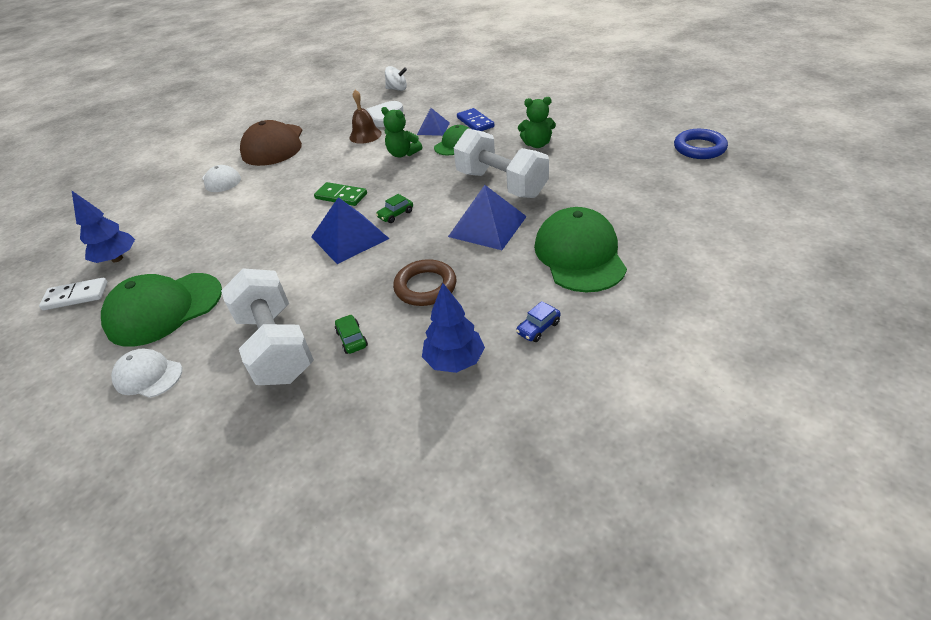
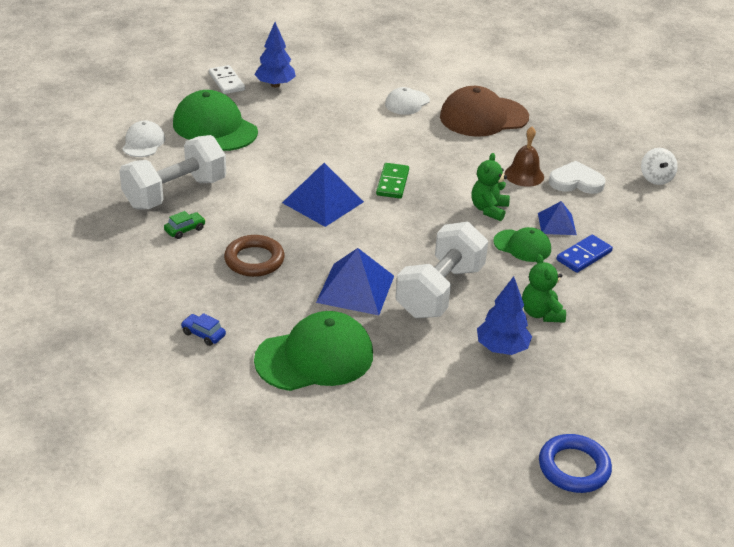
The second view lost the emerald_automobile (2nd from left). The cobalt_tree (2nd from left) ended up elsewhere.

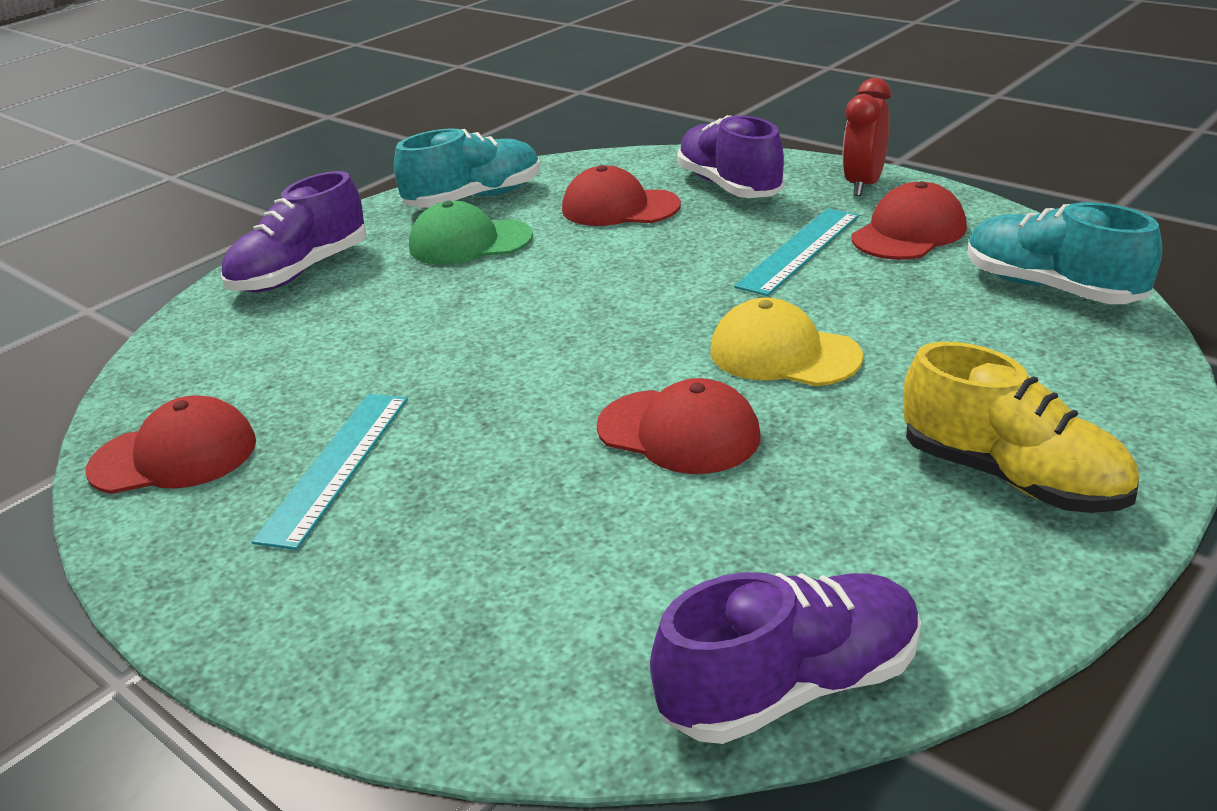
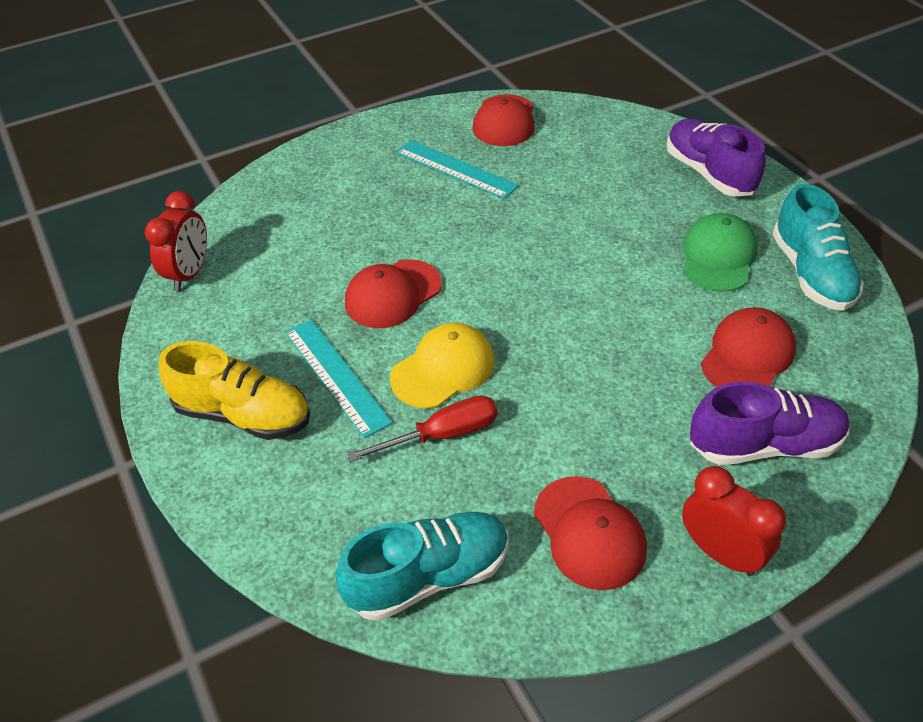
The teal_ruler (2nd from left in the first image) ended up elsewhere. The yellow_sneaker ended up facing another way, 135 degrees counterclockwise from before. Where the royal_purple_sneaker (3rd from left) stood, the crimson_alarm_clock (1st from left) came to stand. The second view gained the crimson_screwdriver.

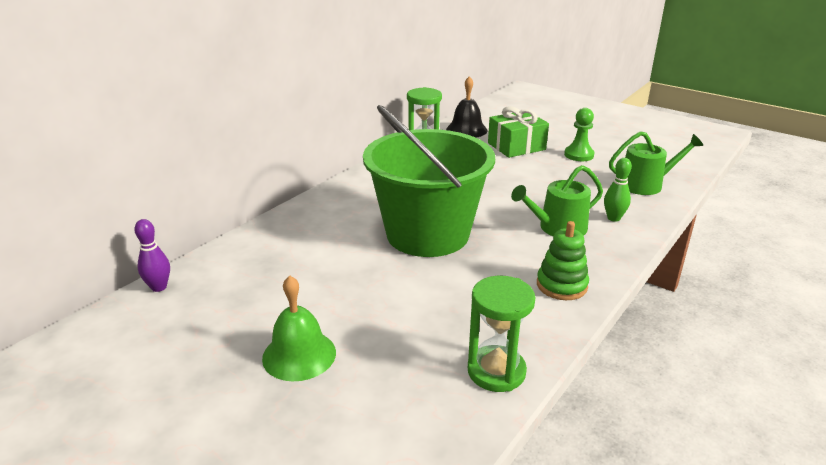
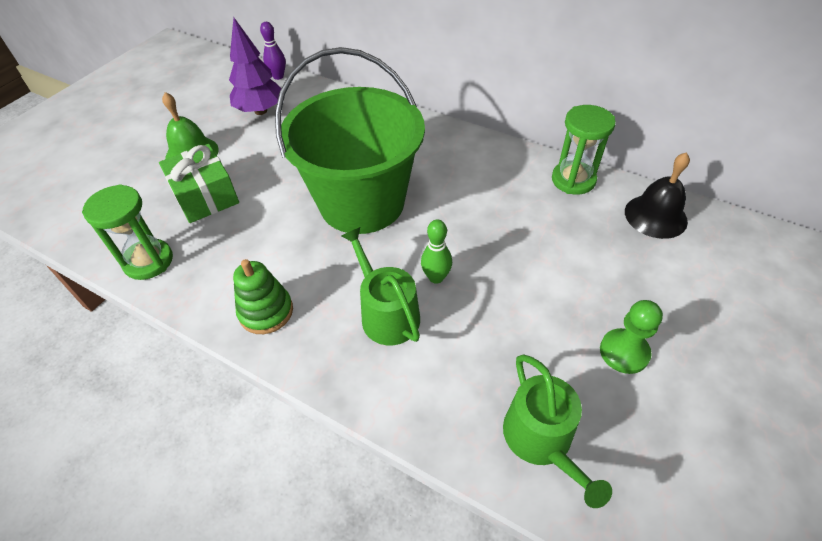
The emerald_present ended up elsewhere. The emerald_tenpin ended up elsewhere. The second view gained the royal_purple_tree.

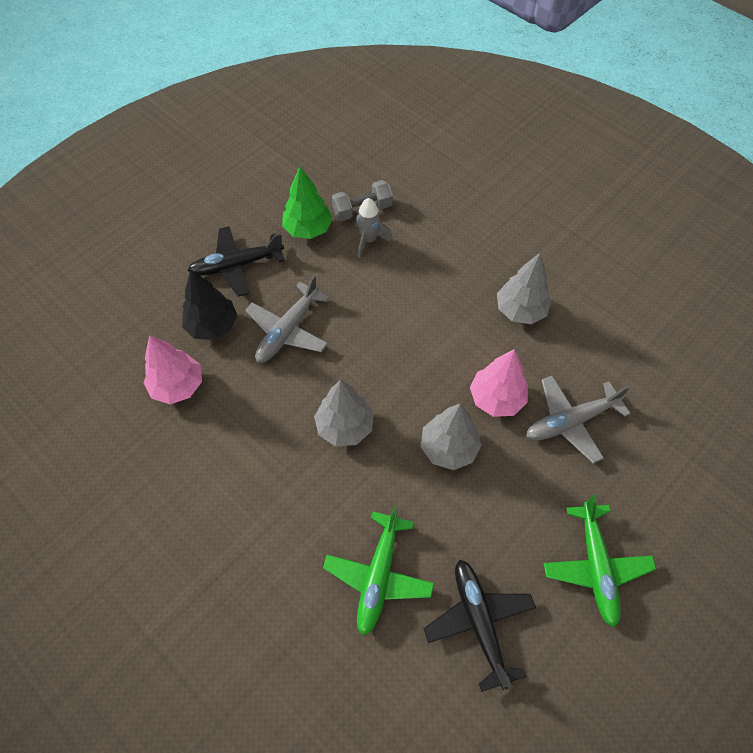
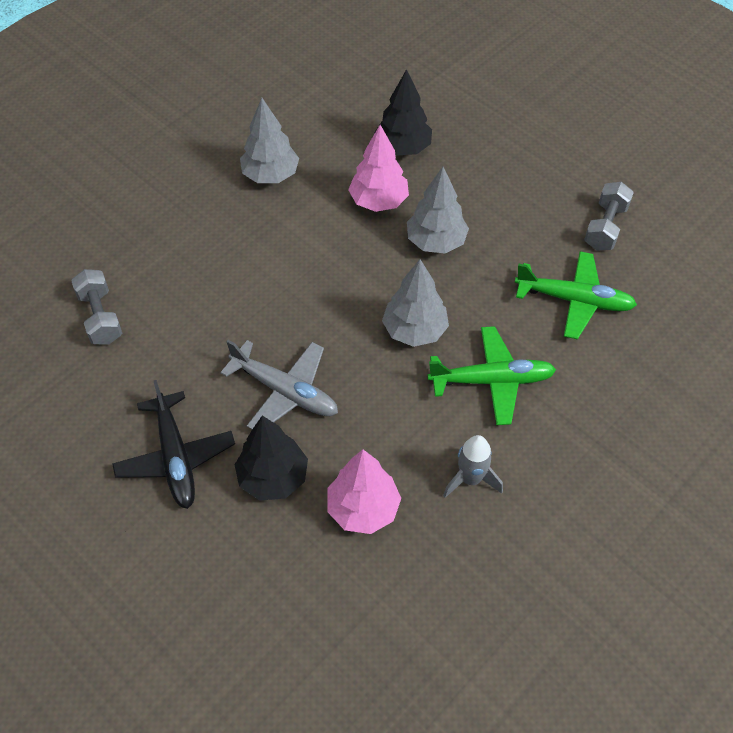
The second view lost the emerald_tree. The grey_rocket ended up elsewhere. Where the grey_toy_plane (2nd from left) stood, the ebony_tree (2nd from left) came to stand. The emerald_toy_plane (2nd from left in the first image) ended up elsewhere. Where the ebony_toy_plane (2nd from left) stood, the grey_free_weight (2nd from left) came to stand.

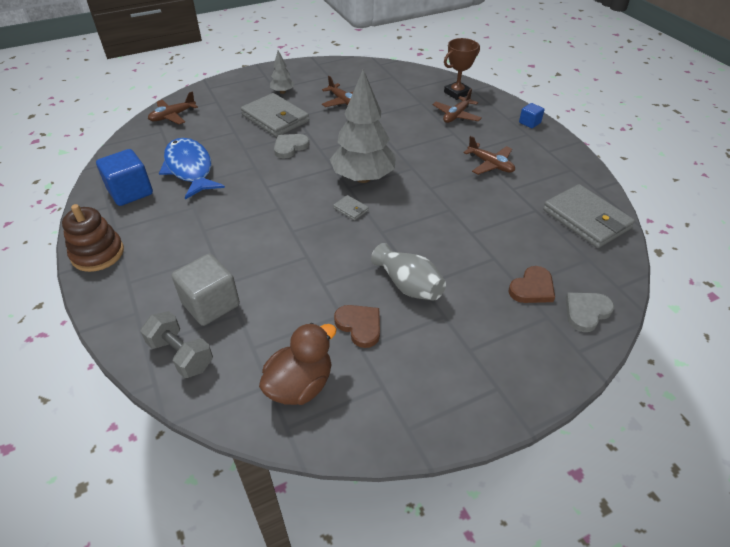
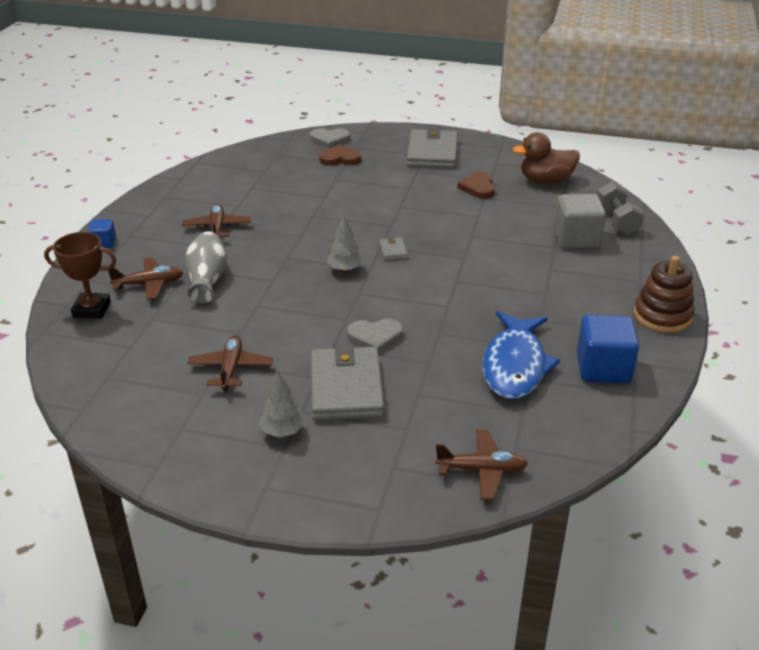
The size of the grey_tree (2nd from left) changed by a factor of 0.46. The grey_billfold (3rd from left) ended up elsewhere. The grey_vase ended up elsewhere.

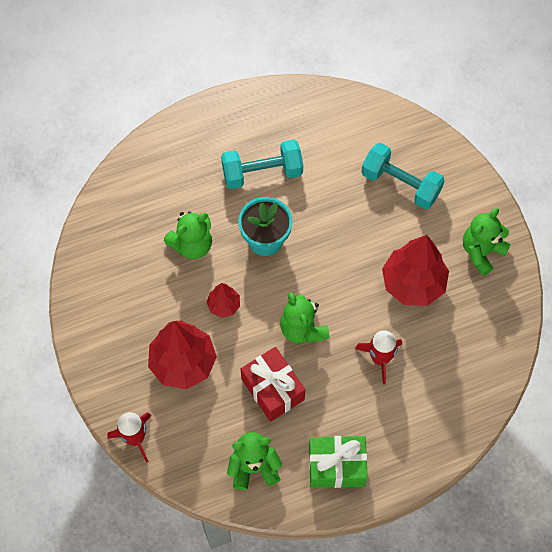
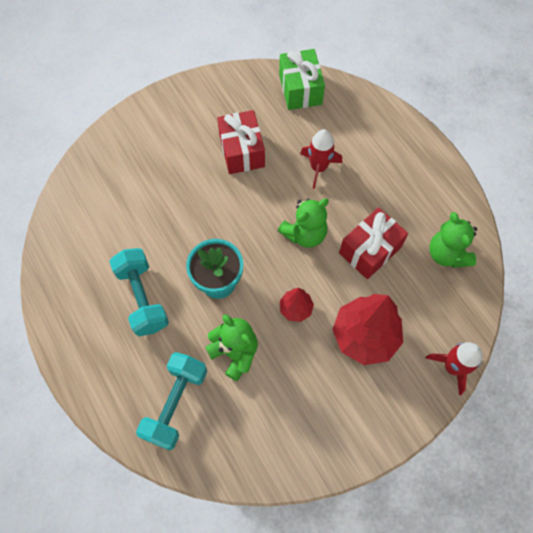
The teal_free_weight (2nd from left) ended up elsewhere. The second view lost the emerald_teddy (4th from left). Where the crimson_tree (3rd from left) stood, the crimson_present (1st from left) came to stand. The emerald_present ended up elsewhere.

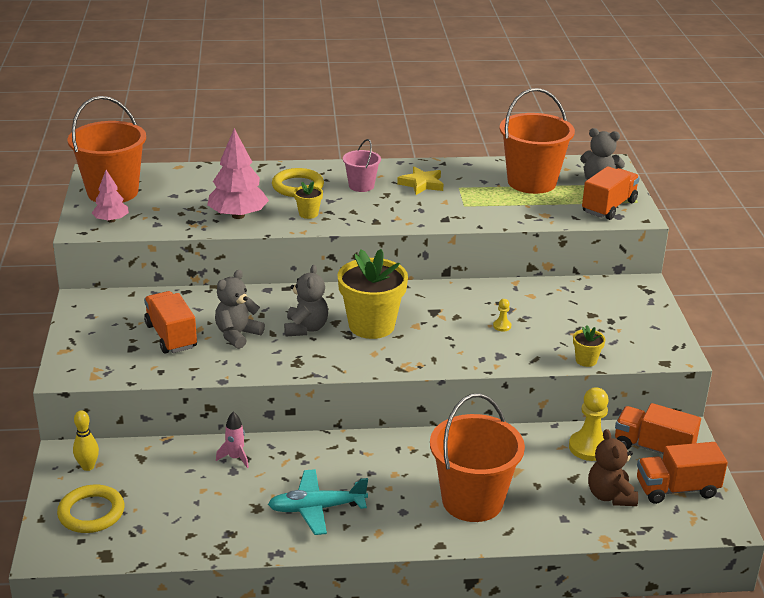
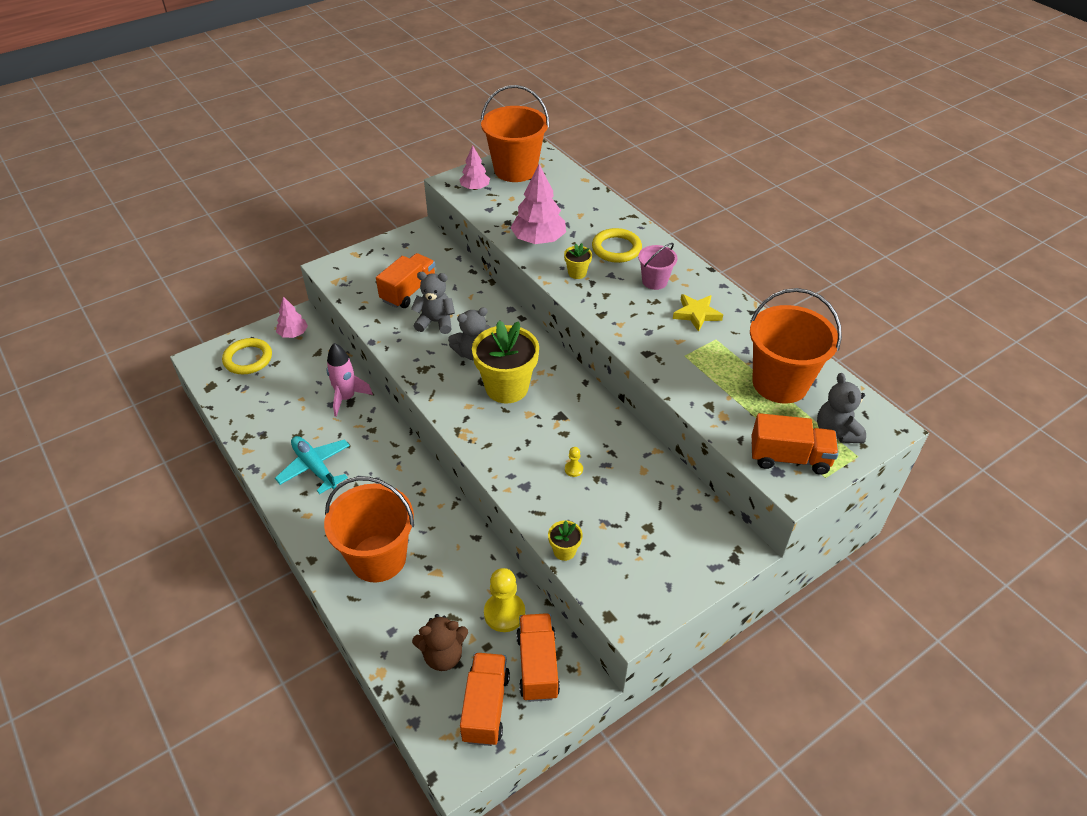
Where the yellow_tenpin stood, the pink_tree (1st from left) came to stand. The size of the pink_rocket changed by a factor of 1.59. The russet_teddy ended up facing another way, 150 degrees counterclockwise from before. The bright_orange_lorry (4th from left in the first image) ended up facing another way, 45 degrees clockwise from before.

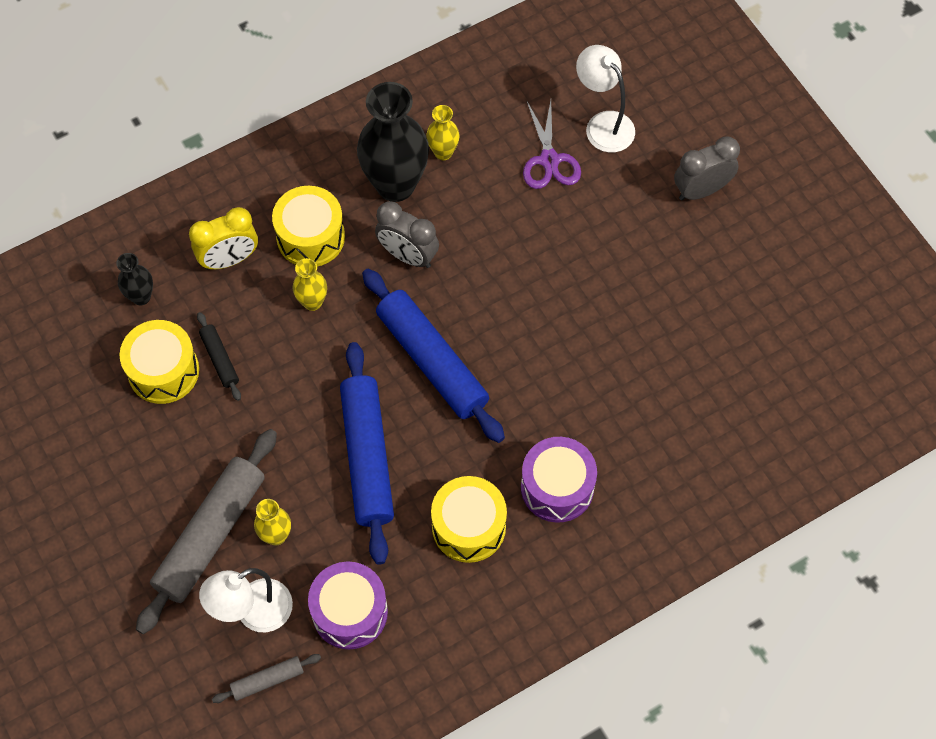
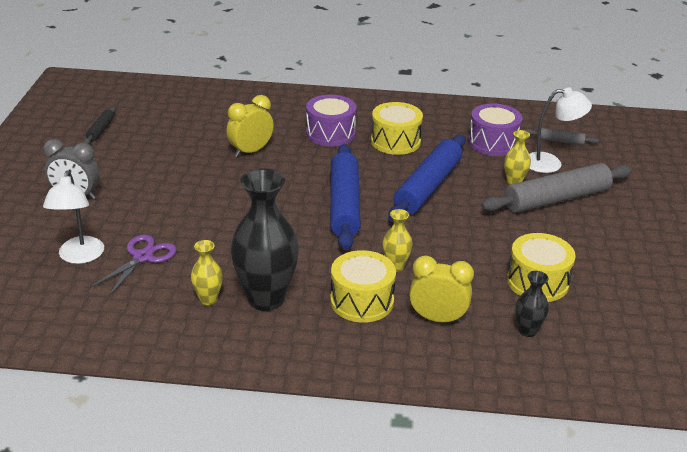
The second view lost the grey_alarm_clock (1st from left). The ebony_rolling_pin ended up elsewhere. The second view gained the yellow_alarm_clock (1st from left).

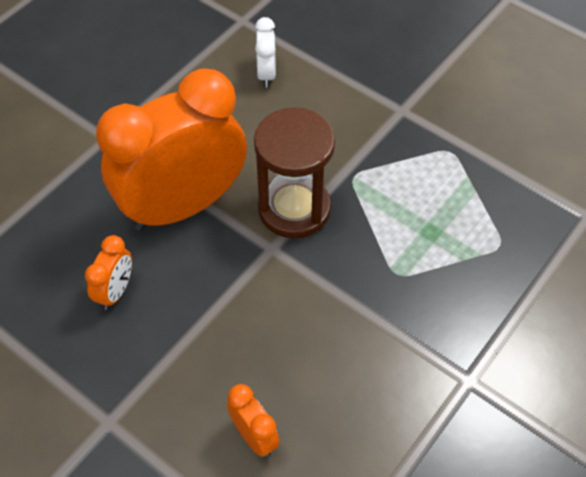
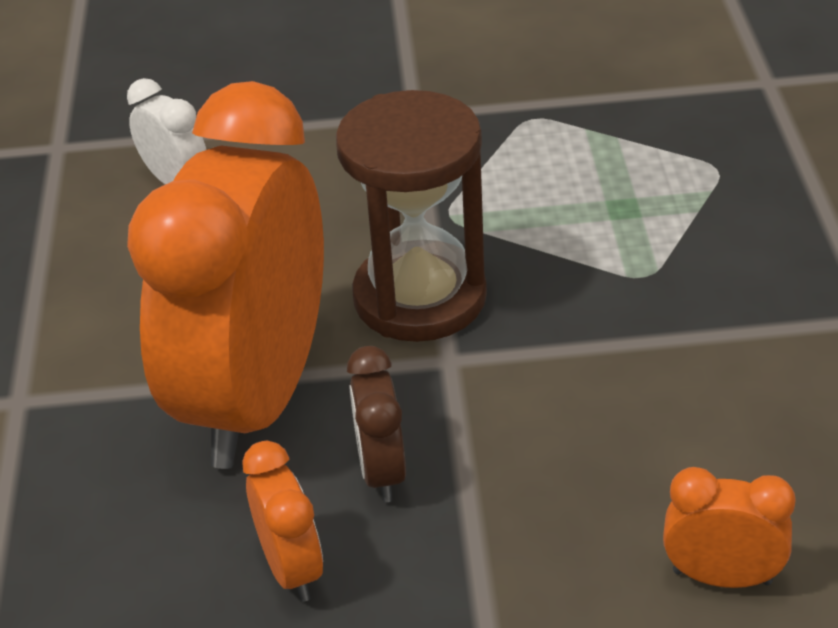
The second view gained the russet_alarm_clock.

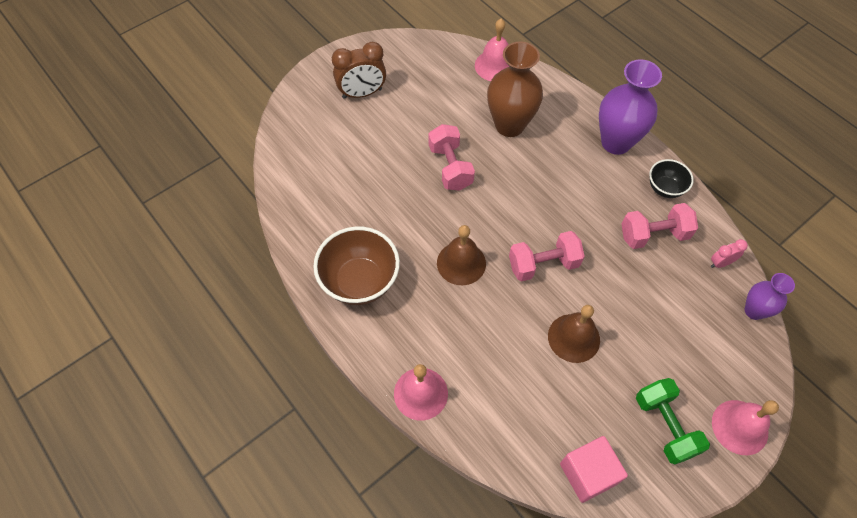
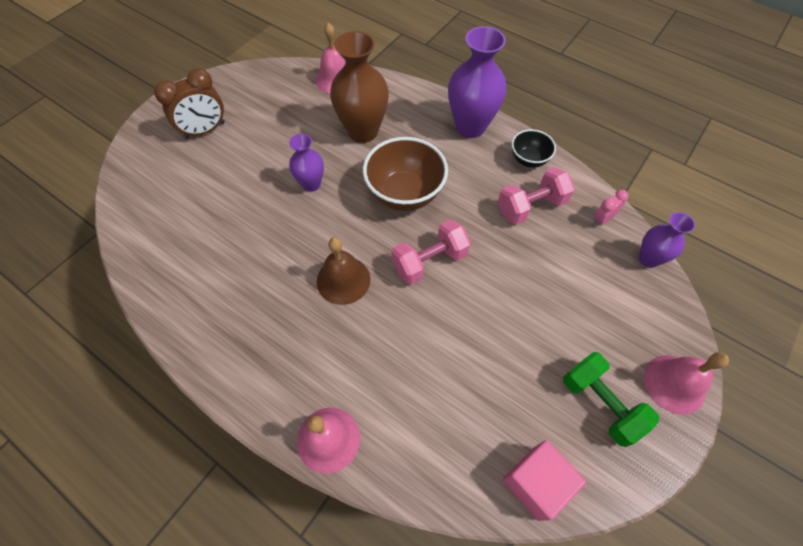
Where the pink_free_weight (1st from left) stood, the royal_purple_vase (1st from left) came to stand. The russet_bowl ended up elsewhere. The second view lost the russet_bell (2nd from left).

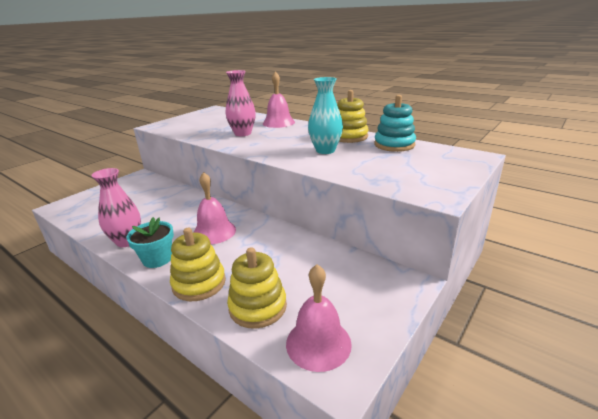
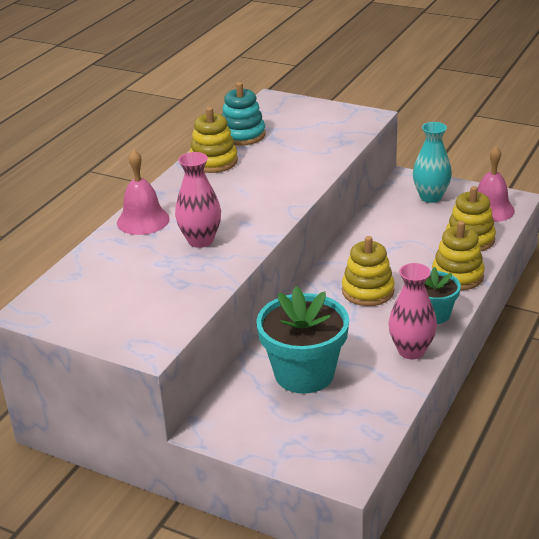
The teal_vase ended up elsewhere. Where the pink_bell (1st from left) stood, the yellow_ring_stacker (2nd from left) came to stand. The second view gained the teal_flower_pot (1st from left).

